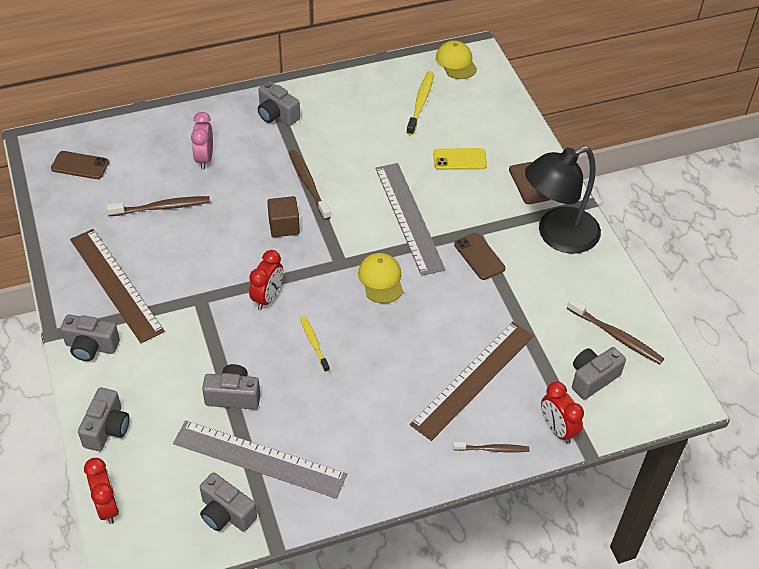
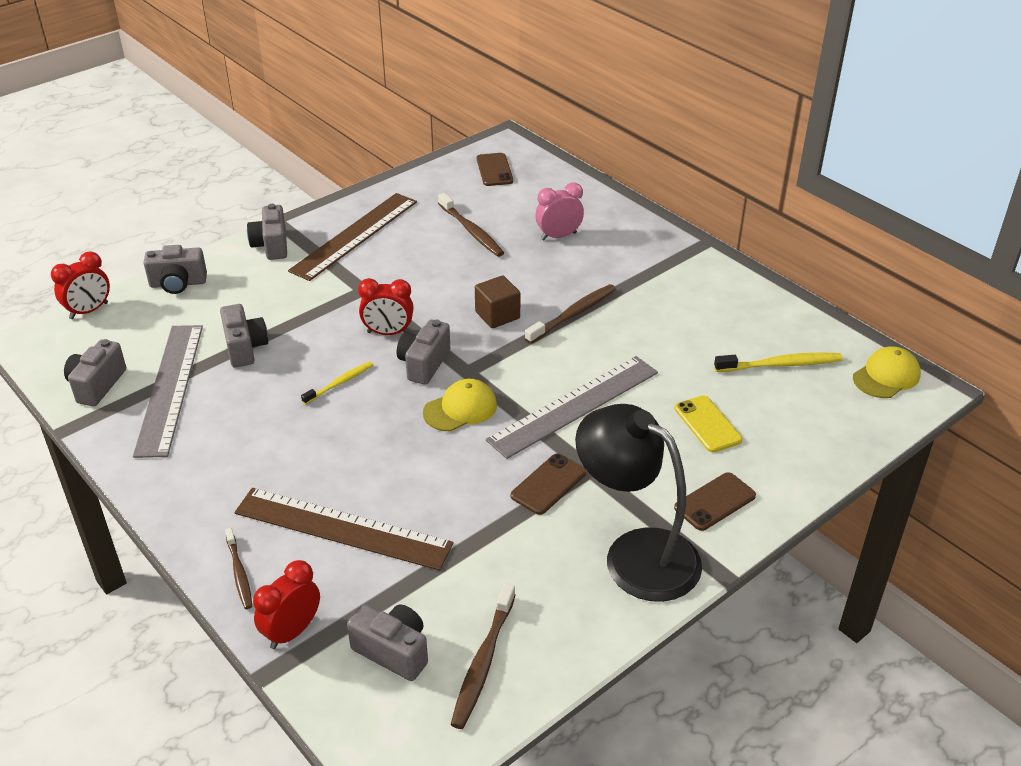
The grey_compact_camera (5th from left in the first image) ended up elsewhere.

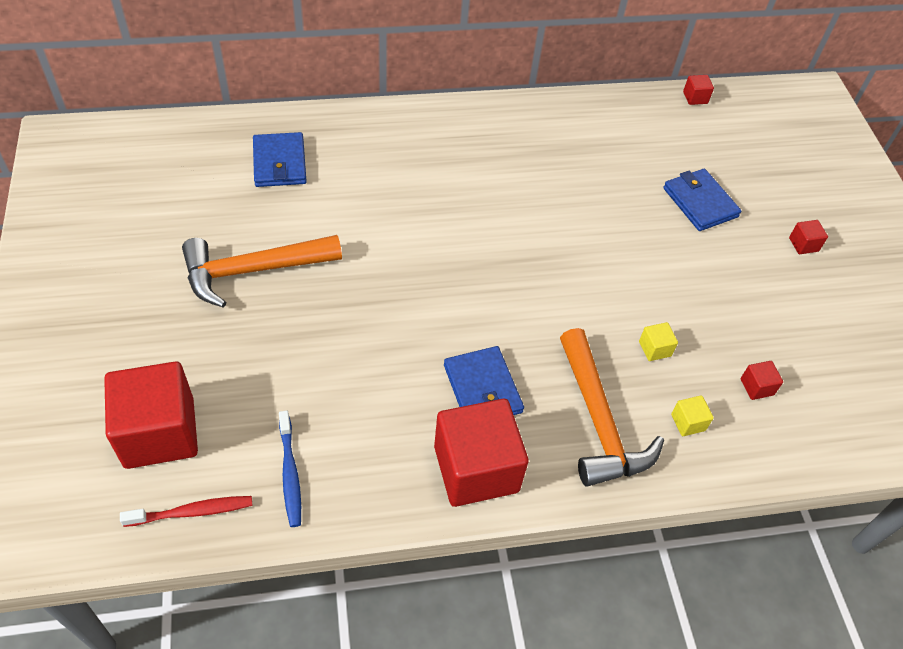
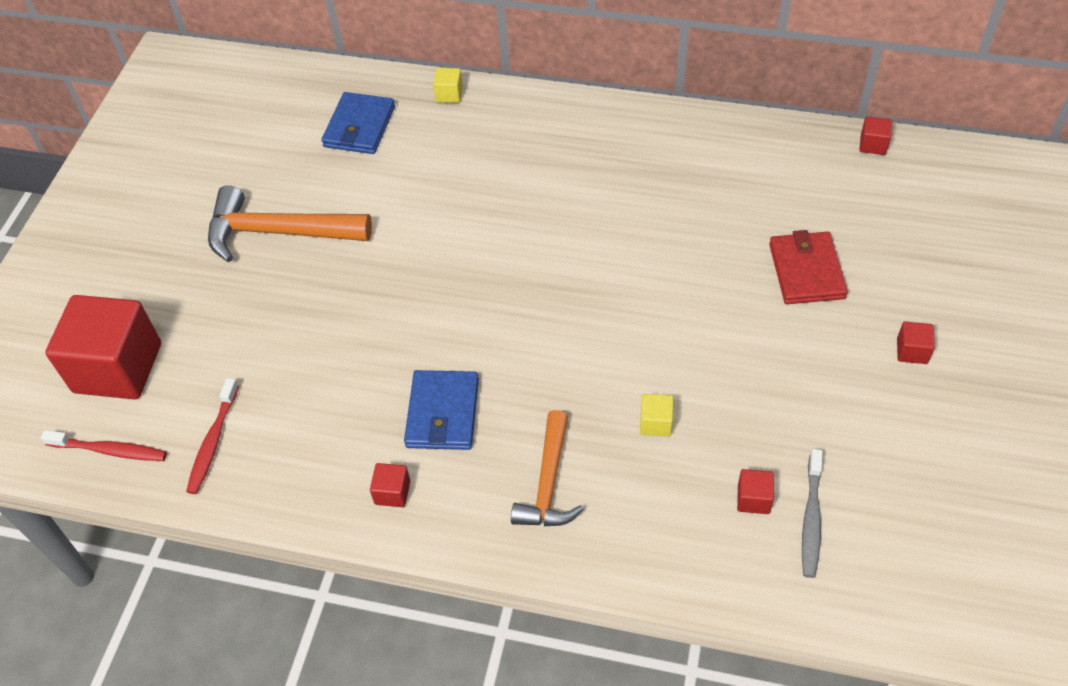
What was the cobalt_billfold (3rd from left) turned into the crimson_billfold. The size of the bright_orange_hammer (2nd from left) changed by a factor of 0.66. The yellow_cube (2nd from left in the first image) ended up elsewhere. The size of the crimson_cube (2nd from left) changed by a factor of 0.40. What was the cobalt_tooth_brush turned into the crimson_tooth_brush (2nd from left). The second view gained the grey_tooth_brush.

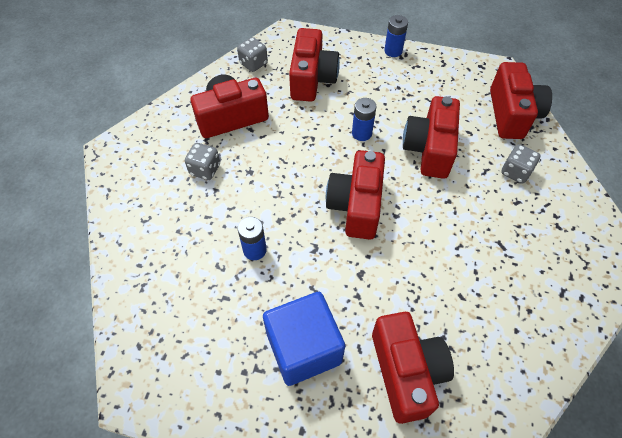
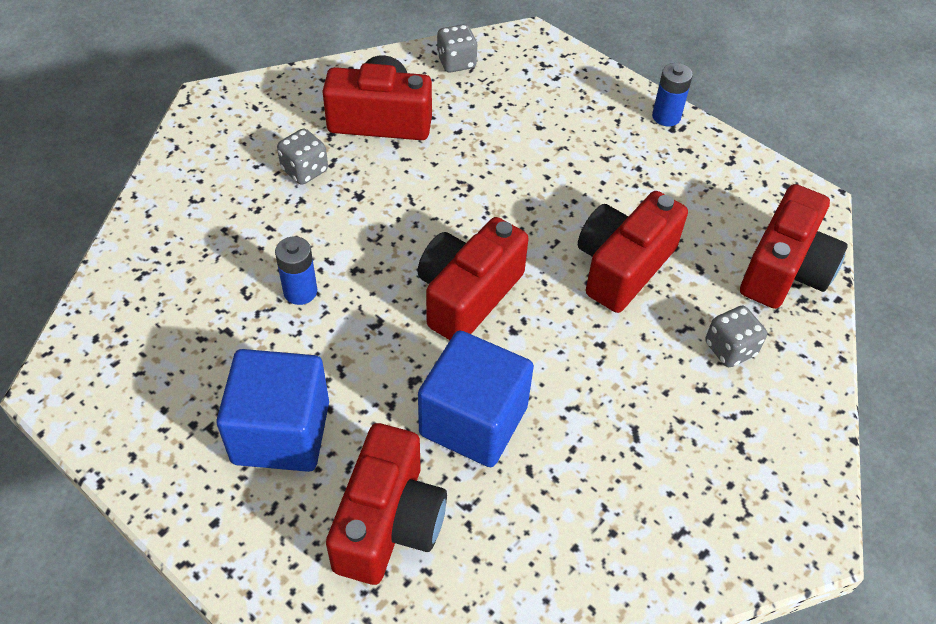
The second view lost the crimson_compact_camera (2nd from left). The second view lost the cobalt_power_cell (2nd from left). The second view gained the cobalt_cube (2nd from left).

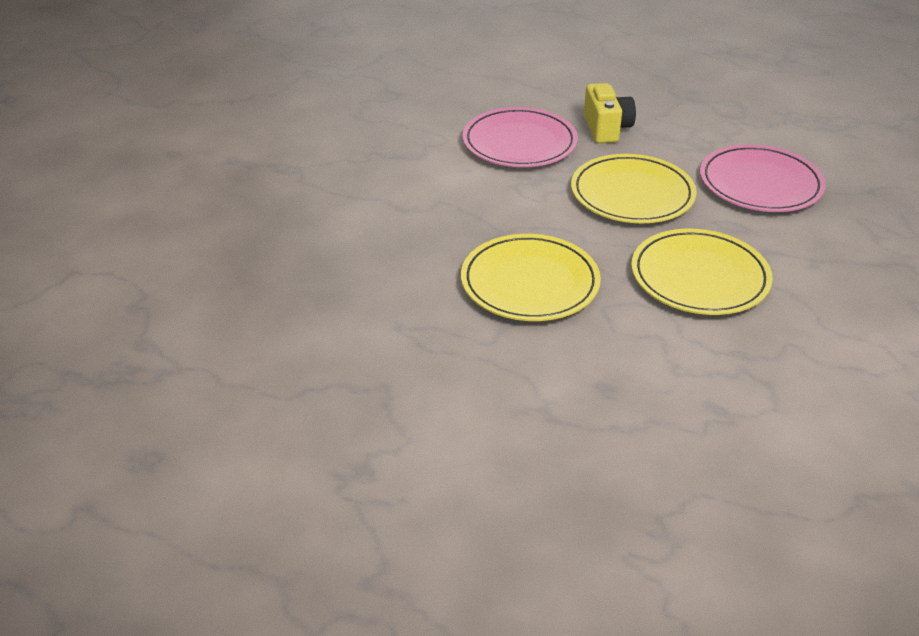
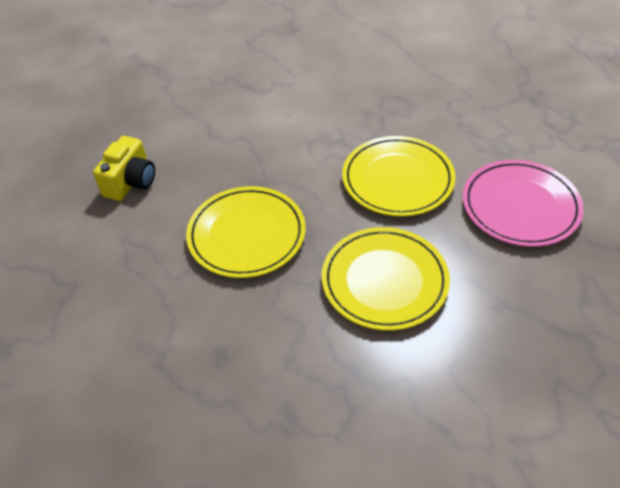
The yellow_compact_camera ended up elsewhere. The second view lost the pink_plate (1st from left).

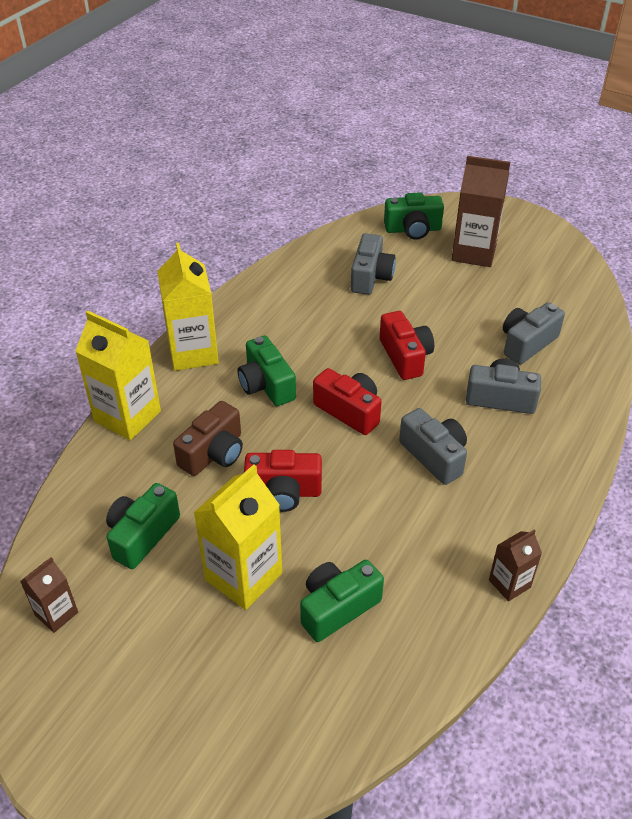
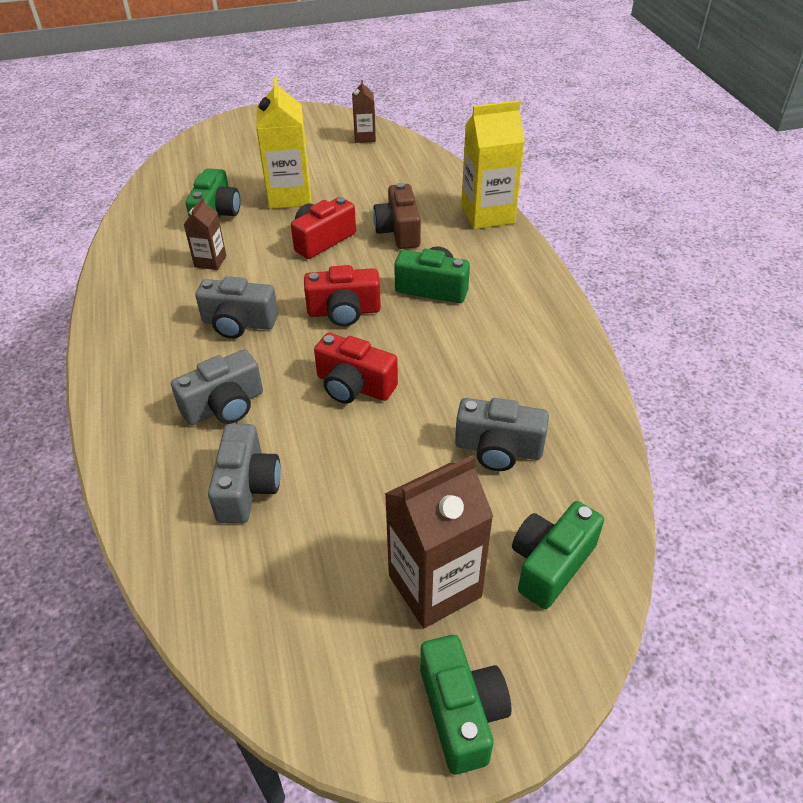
The grey_compact_camera (1st from left in the first image) ended up facing another way, 45 degrees counterclockwise from before. The second view lost the yellow_juice_carton (2nd from left). The emerald_compact_camera (1st from left in the first image) ended up elsewhere. The russet_juice_carton (3rd from left in the first image) ended up elsewhere.

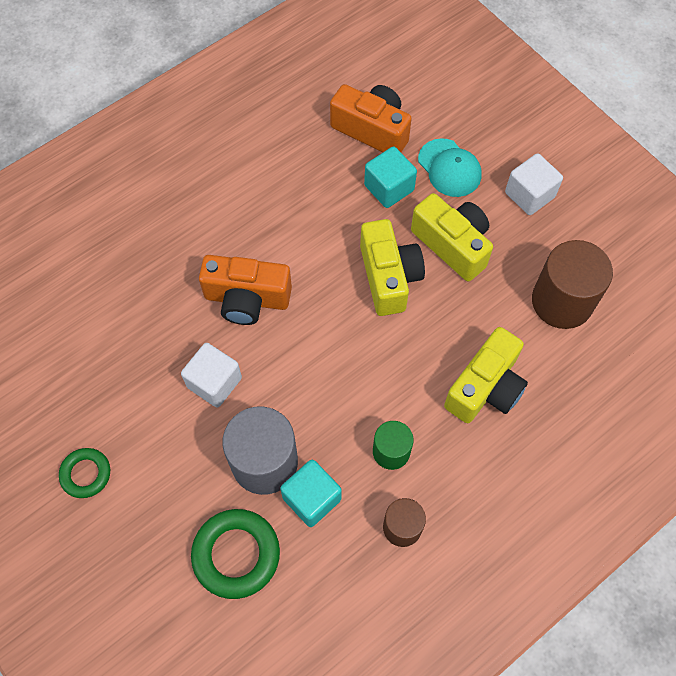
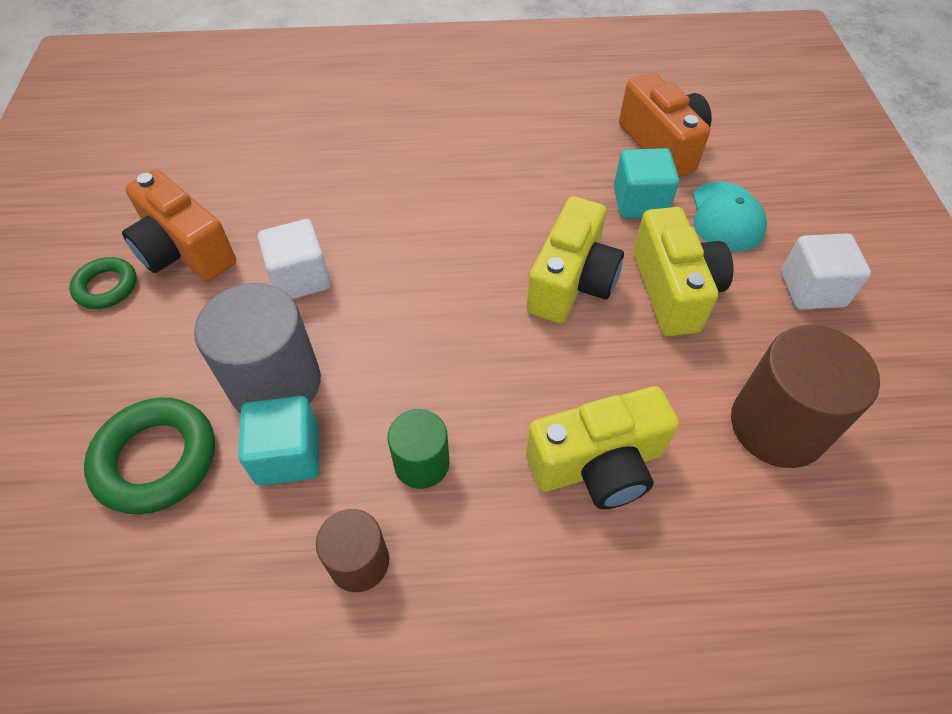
The bright_orange_compact_camera (1st from left) ended up elsewhere.

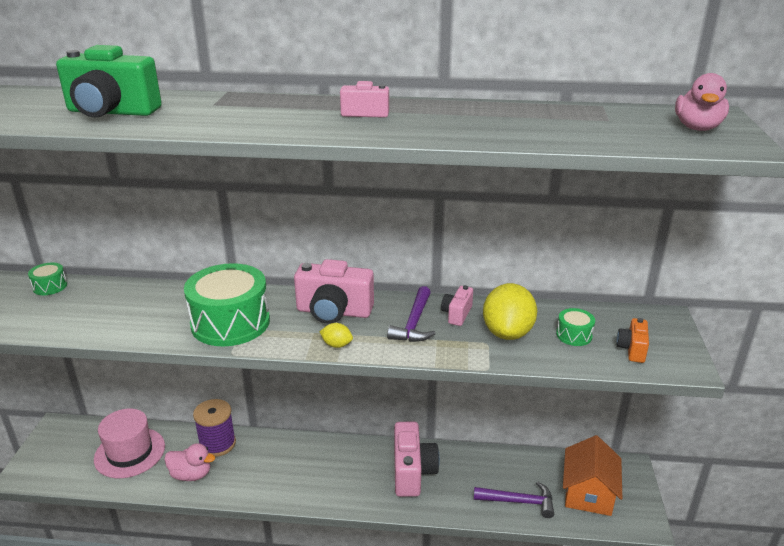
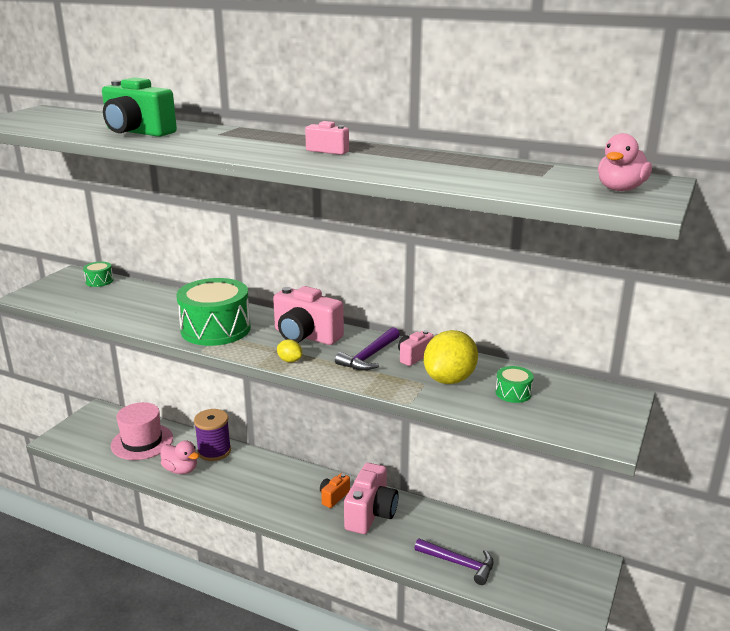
The bright_orange_compact_camera ended up elsewhere. The second view lost the bright_orange_toy_house.

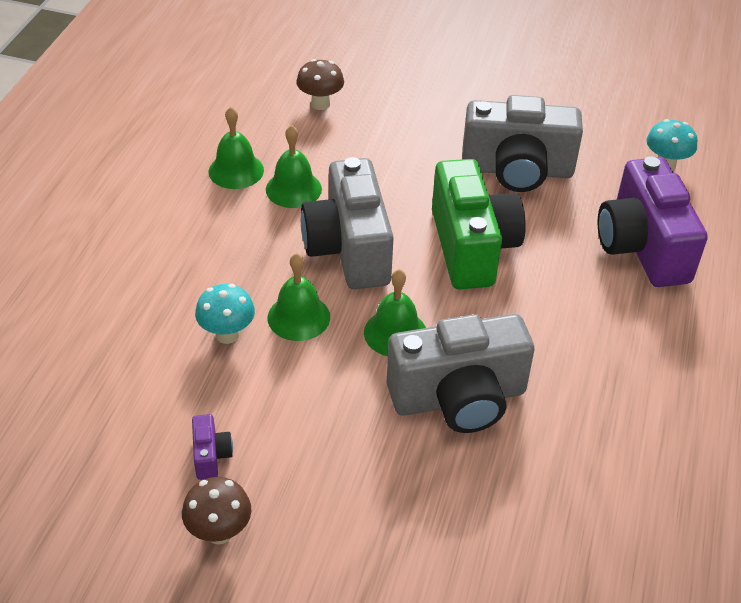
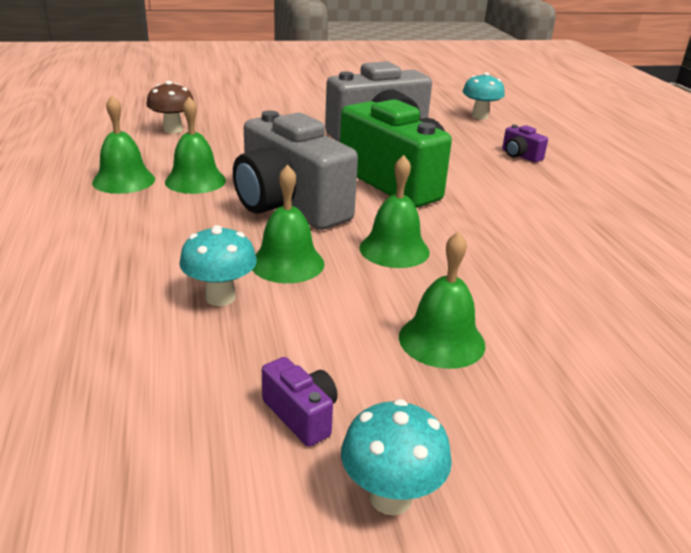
The size of the royal_purple_compact_camera (2nd from left) changed by a factor of 0.40. The second view lost the grey_compact_camera (2nd from left). What was the russet_toadstool (1st from left) turned into the teal_toadstool (2nd from left). The second view gained the emerald_bell (5th from left).

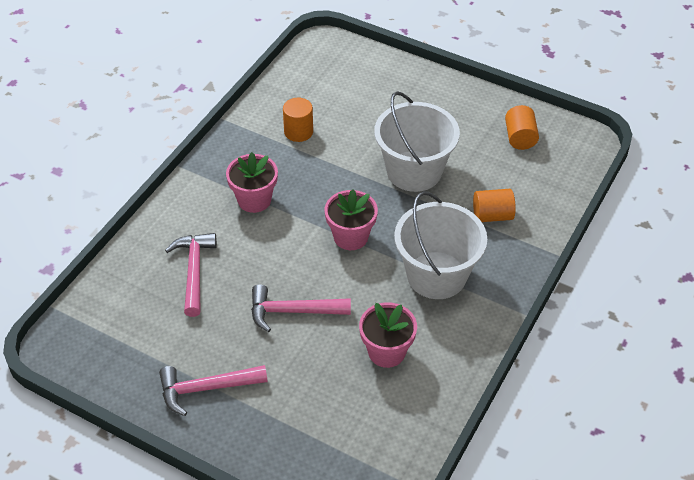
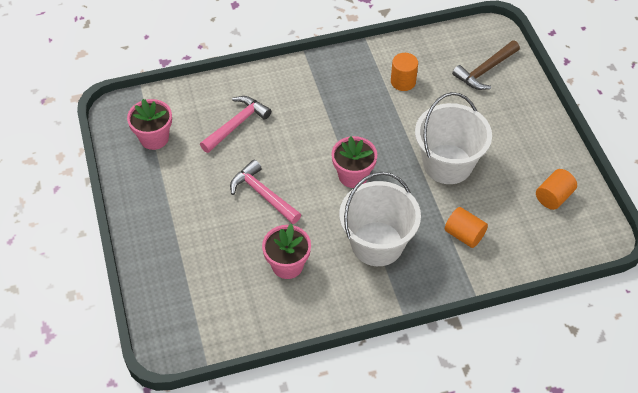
The pink_flower_pot (1st from left) ended up elsewhere. The second view lost the pink_hammer (2nd from left). The second view gained the russet_hammer.

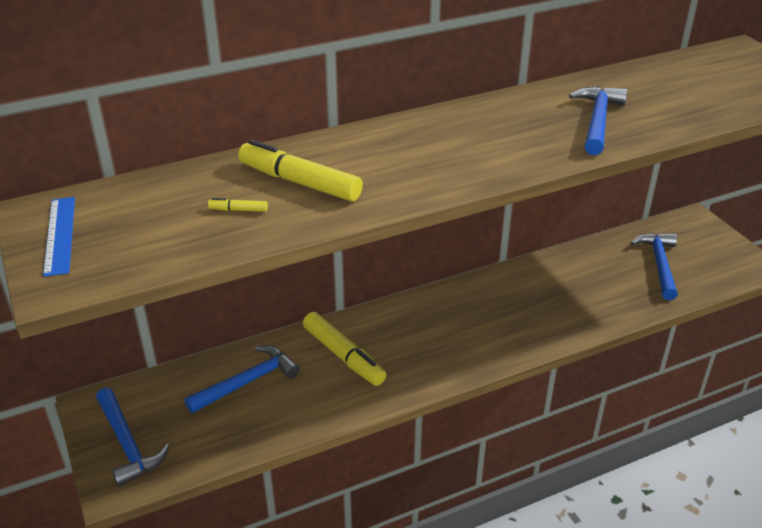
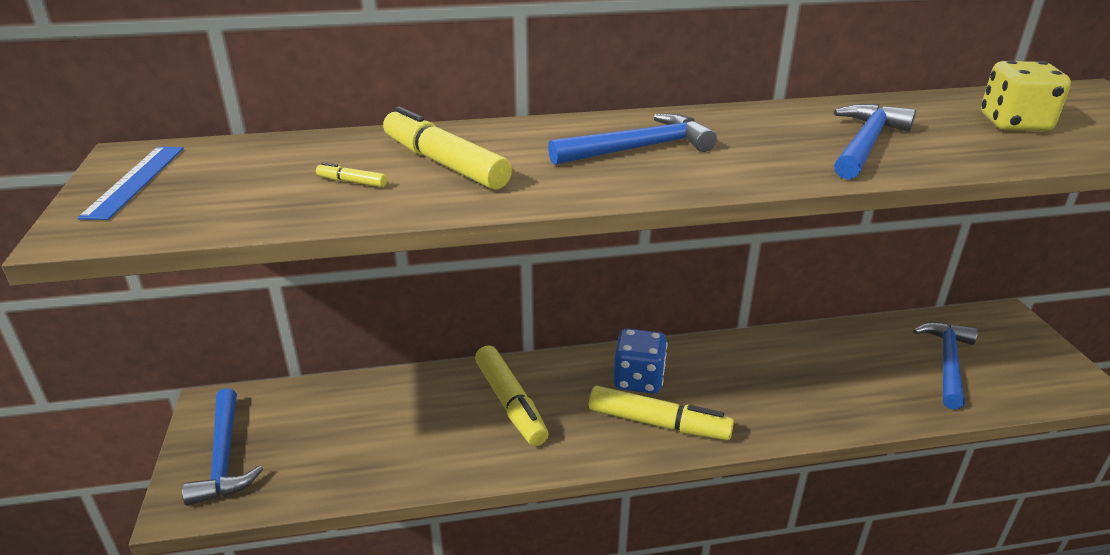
The cobalt_hammer (2nd from left) ended up elsewhere. The second view gained the yellow_dice. The second view gained the cobalt_dice. The second view gained the yellow_felt_pen (4th from left).

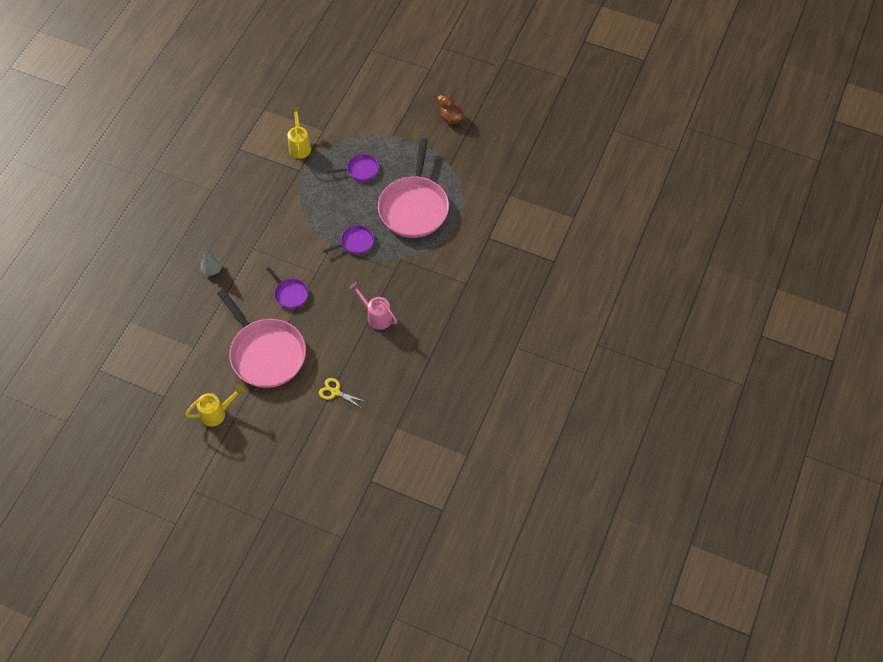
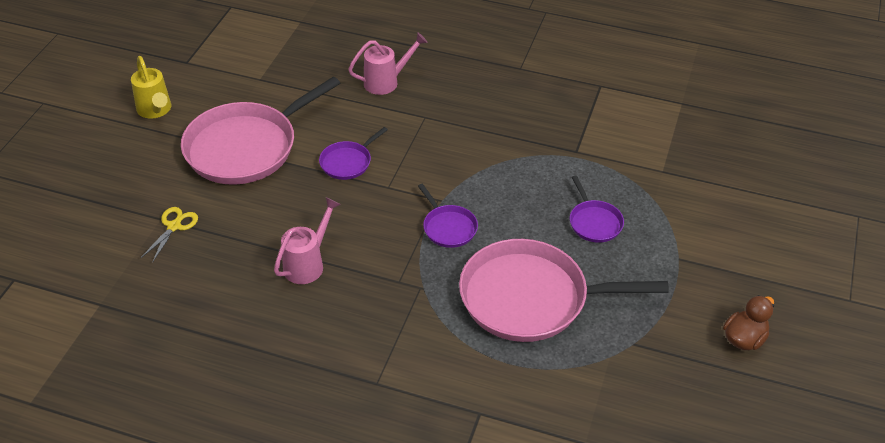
The second view lost the yellow_watering_pot (2nd from left). Where the grey_tree stood, the pink_watering_pot (2nd from left) came to stand.

